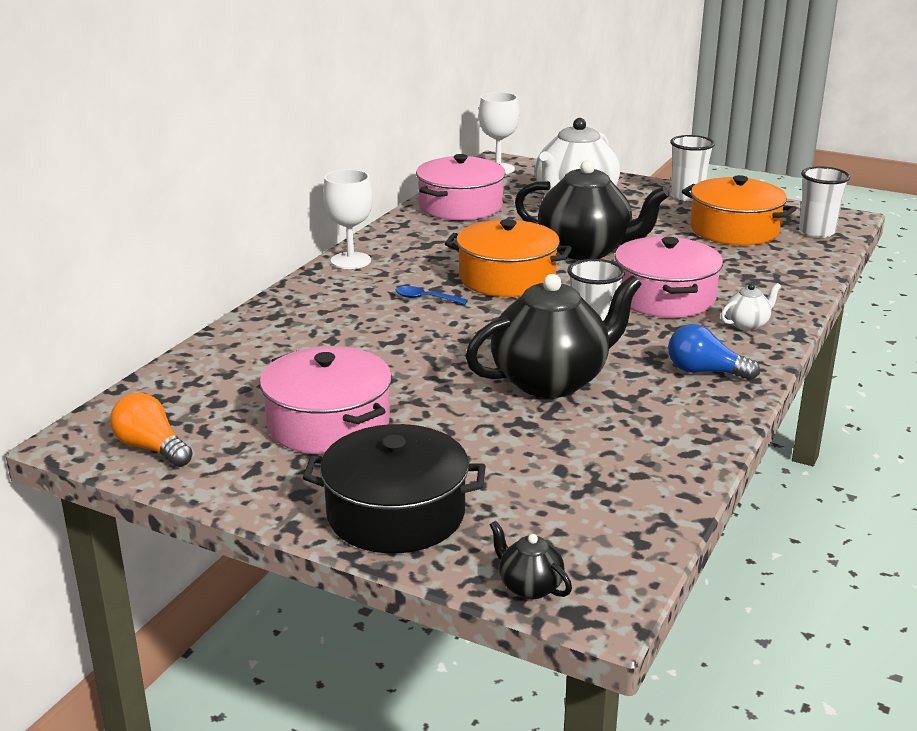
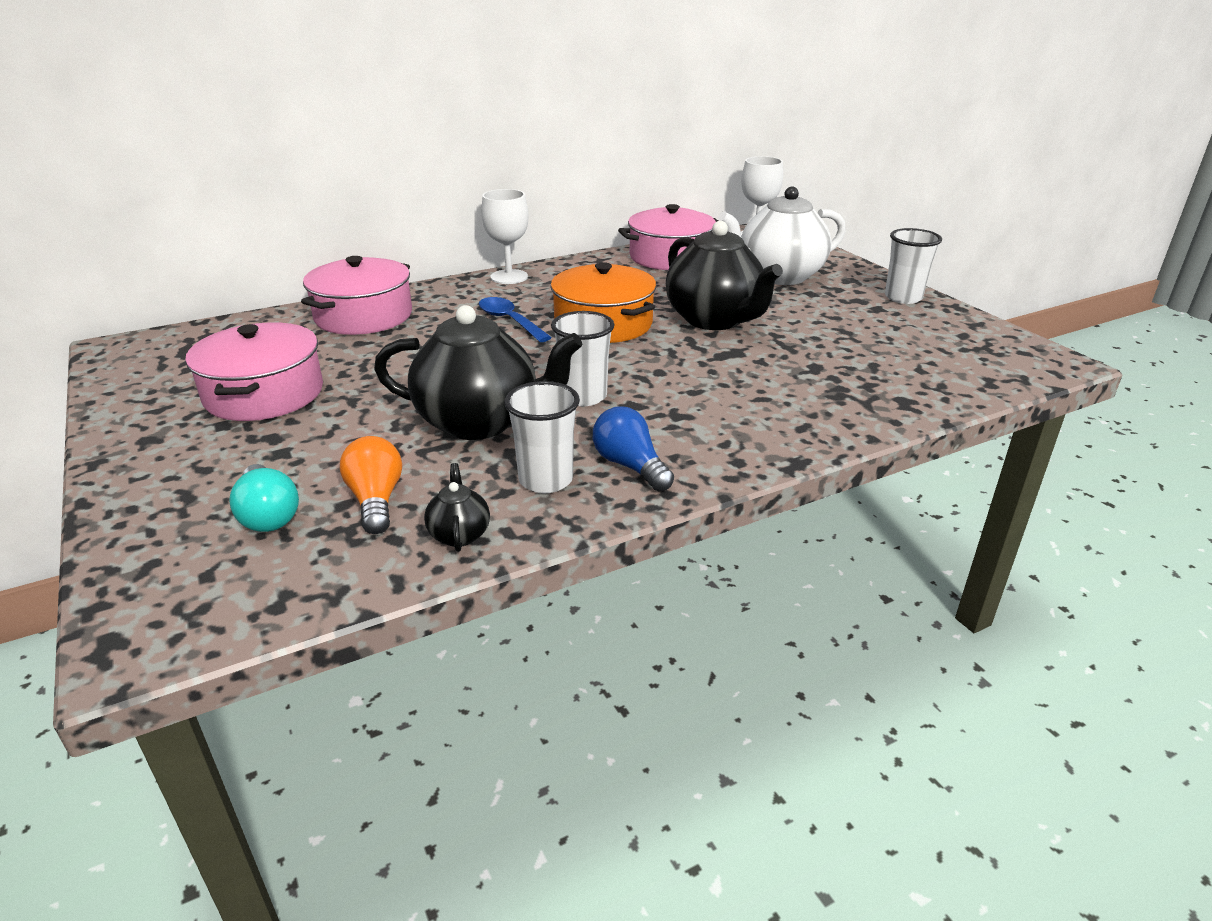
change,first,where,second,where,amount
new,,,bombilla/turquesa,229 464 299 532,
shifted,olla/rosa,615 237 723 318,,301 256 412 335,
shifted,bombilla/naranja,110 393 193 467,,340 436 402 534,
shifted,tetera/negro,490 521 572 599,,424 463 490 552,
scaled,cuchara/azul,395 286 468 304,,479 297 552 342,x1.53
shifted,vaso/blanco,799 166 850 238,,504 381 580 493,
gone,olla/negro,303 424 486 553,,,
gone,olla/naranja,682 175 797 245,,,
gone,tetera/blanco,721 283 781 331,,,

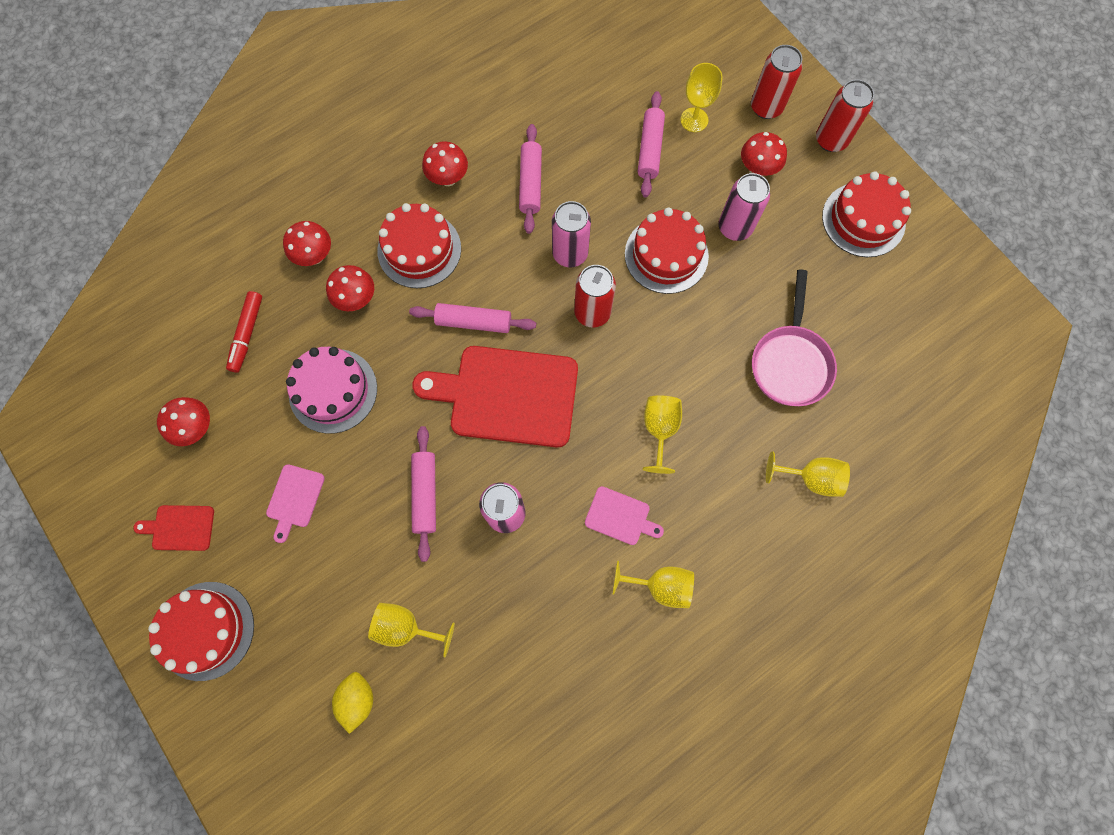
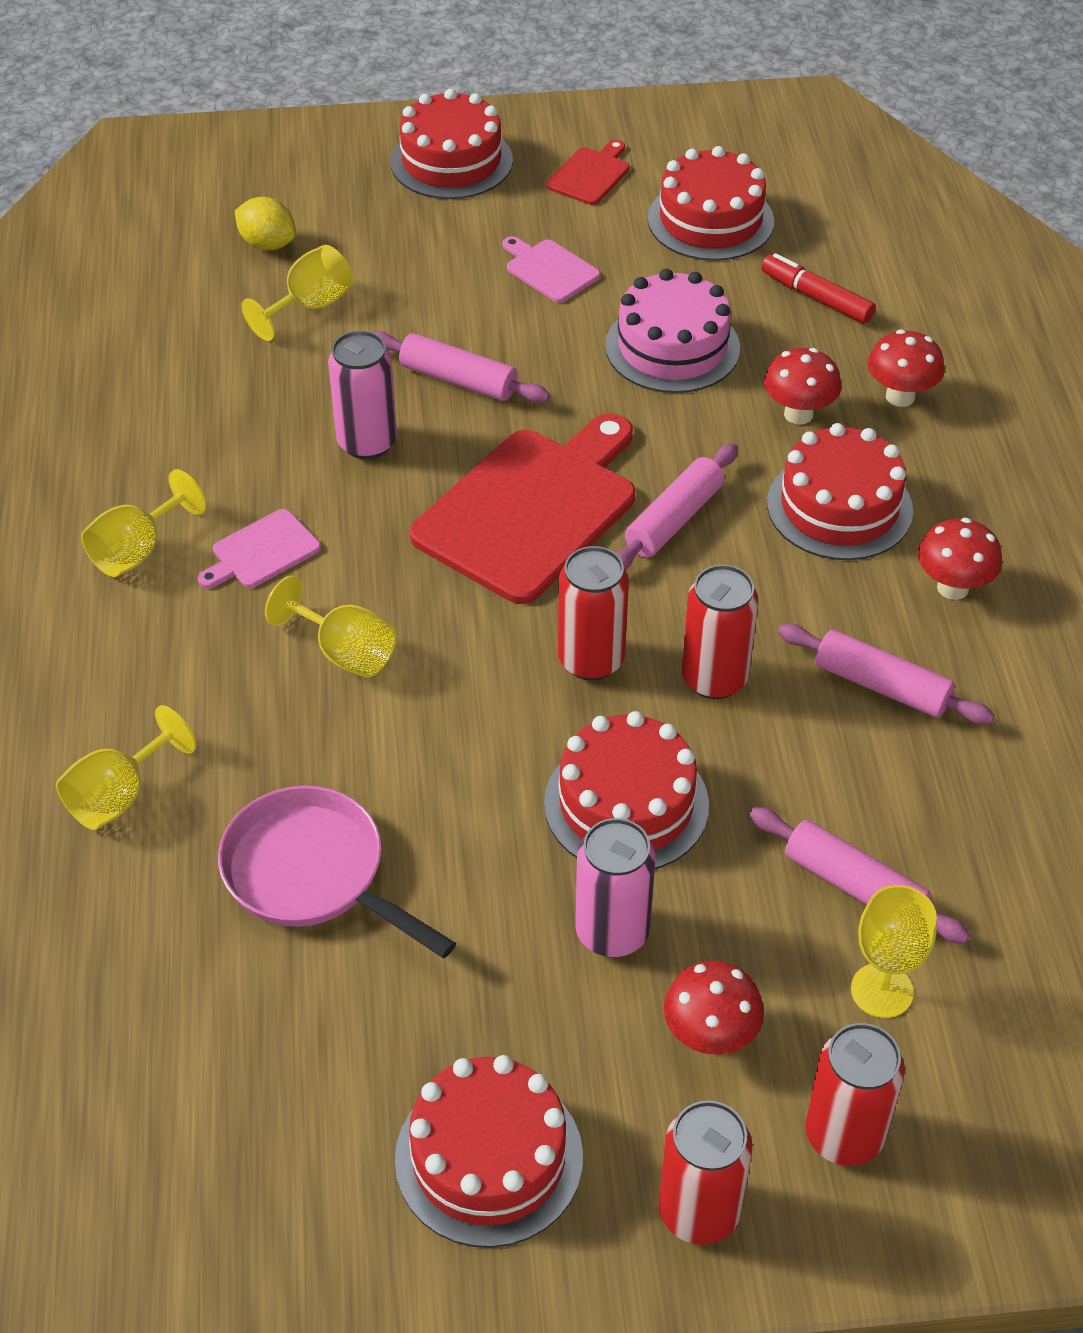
change,first,where,second,where,amount
swapped,seta/rojo,157 397 210 446,tarta/rojo,648 146 774 261,
repainted,lata/rosa,552 201 591 267,lata/rojo,682 565 758 699,

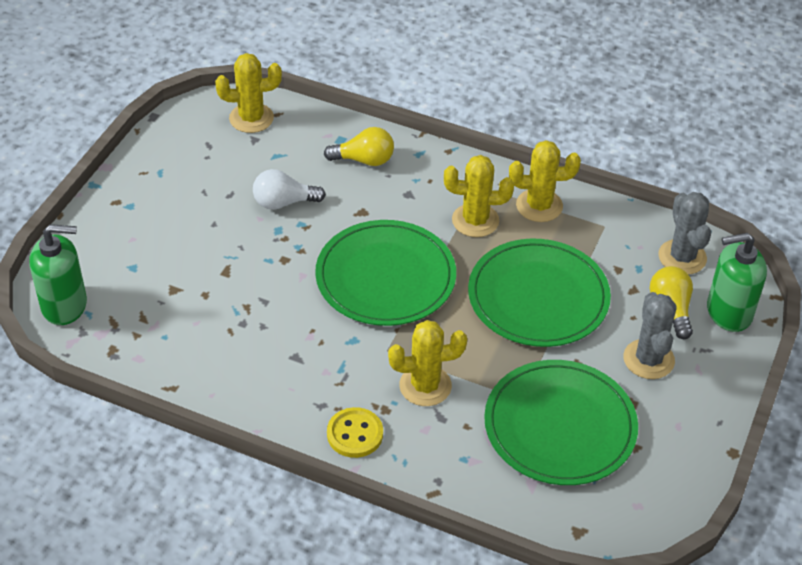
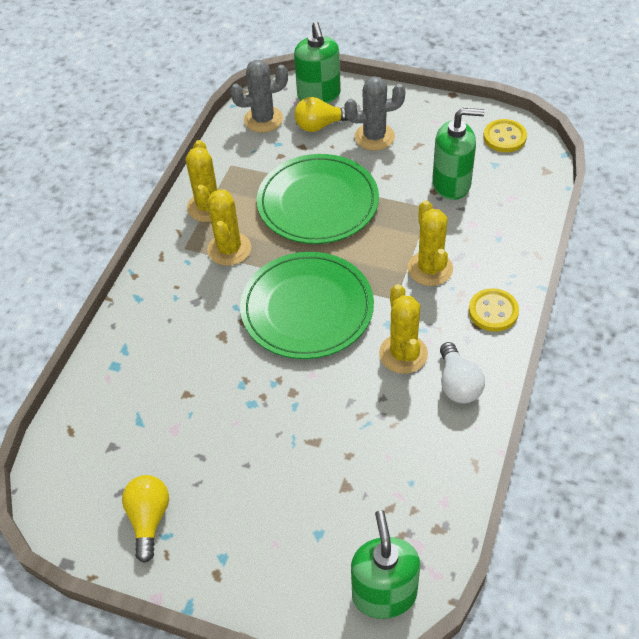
change,first,where,second,where,amount
shifted,bombilla/amarillo,324 127 394 166,,122 475 169 563,
shifted,cactus/amarillo,215 53 282 133,,379 284 428 374,
swapped,plato/verde,484 360 638 485,dispensador de jabón/verde,432 108 485 200,
shifted,bombilla/blanco,253 169 326 210,,440 342 485 403,
new,,,botón/amarillo,483 119 527 152,

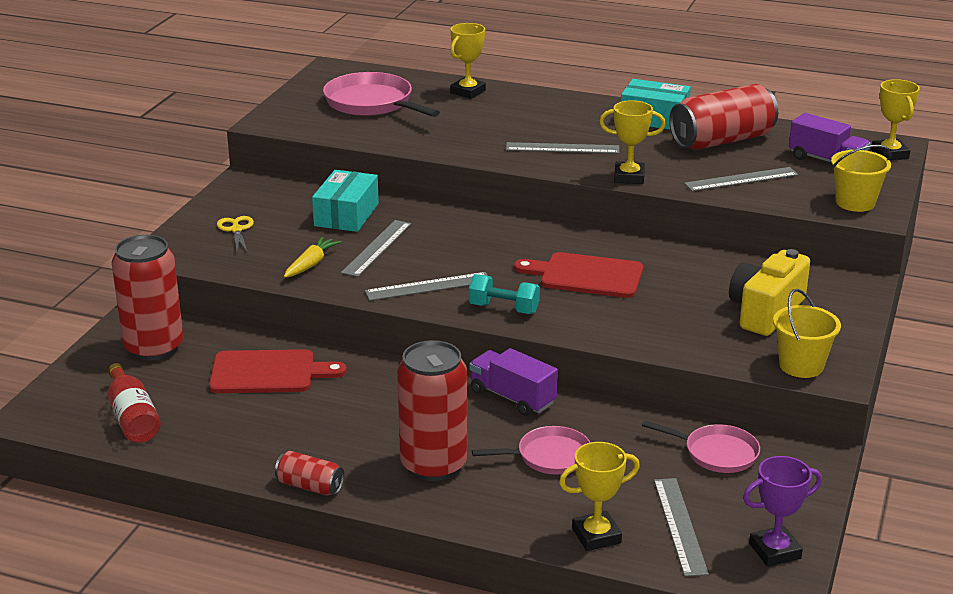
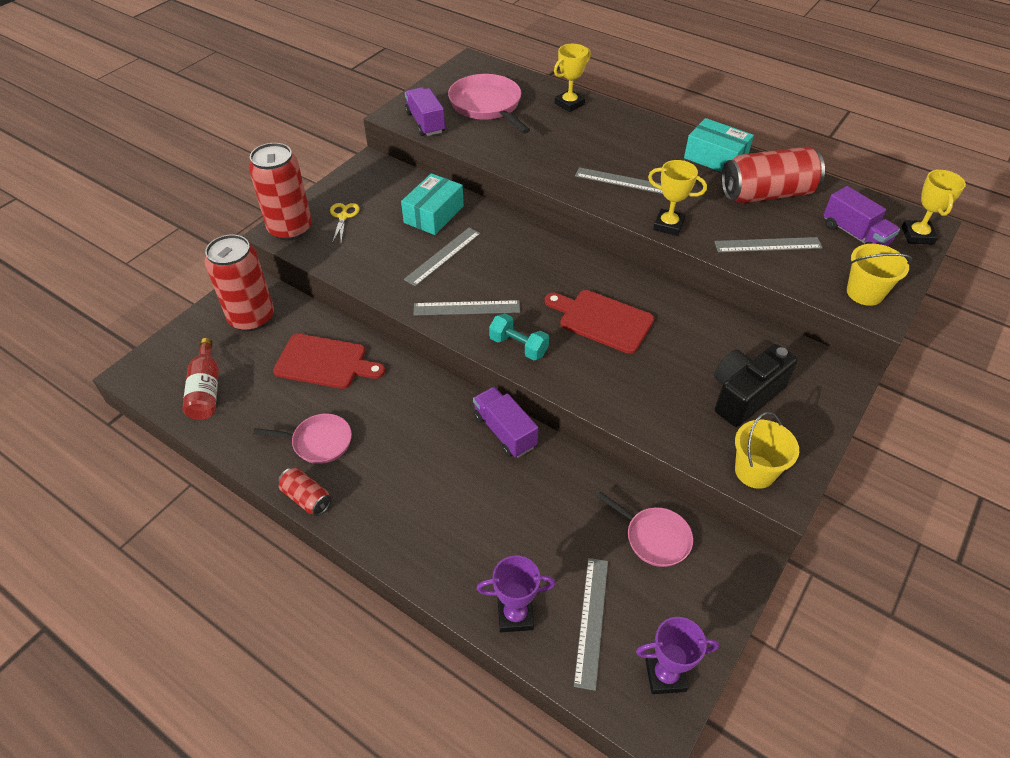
change,first,where,second,where,amount
shifted,lata/rojo,397 340 467 481,,249 143 312 241,
shifted,sartén/rosa,472 426 590 475,,253 414 352 464,
new,,,camión/morado,405 87 445 136,
repainted,trofeo/amarillo,559 442 640 551,trofeo/morado,477 555 556 632,
repainted,cámara/amarillo,729 249 810 336,cámara/negro,714 344 798 427,
gone,zanahoria/amarillo,284 237 341 278,,,

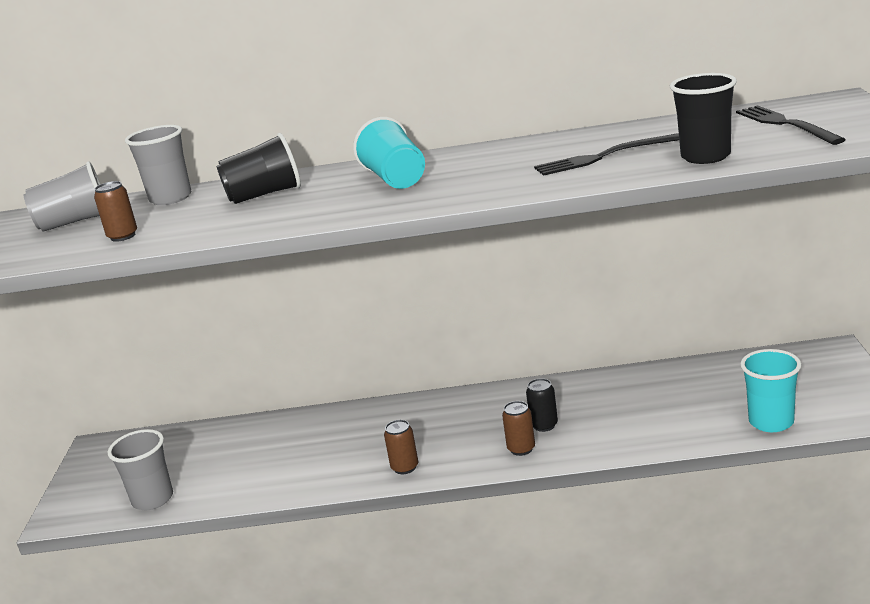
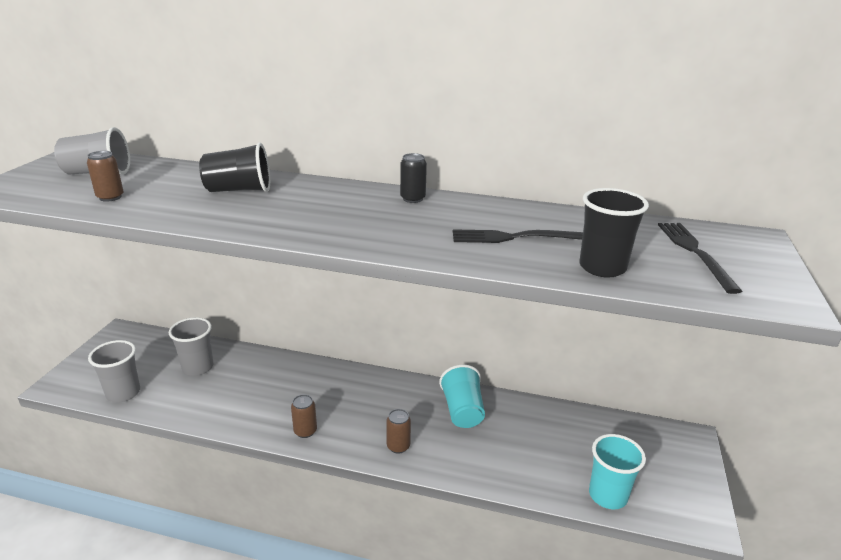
change,first,where,second,where,amount
shifted,vaso/gris,125 125 192 205,,169 317 213 376,
shifted,lata/negro,526 378 558 432,,400 153 427 203,
shifted,vaso/turquesa,353 117 425 189,,439 365 485 428,

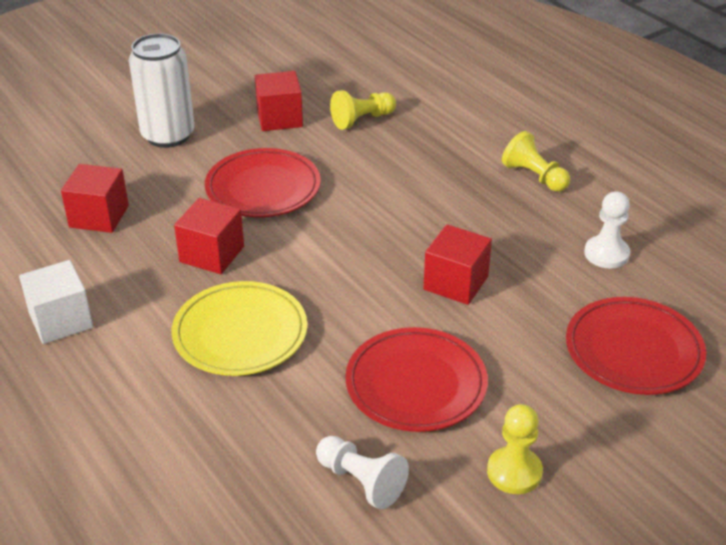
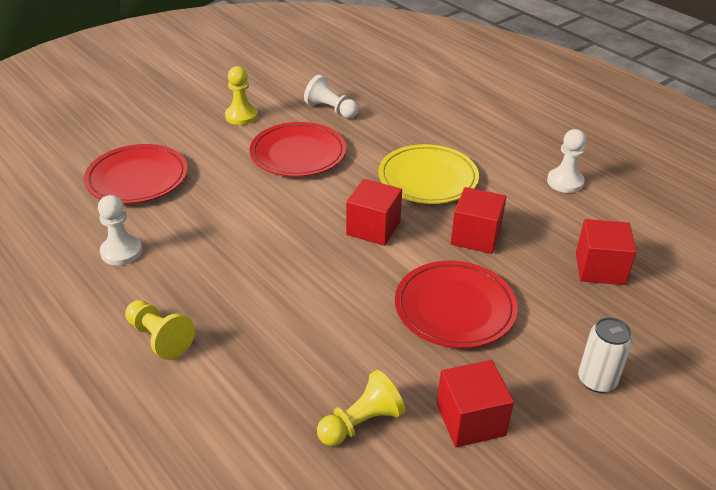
change,first,where,second,where,amount
shifted,cubo/rojo,423 224 492 305,,346 179 402 246,
swapped,cubo/blanco,19 260 93 344,peón/blanco,547 129 586 193,
scaled,lata/blanco,129 33 195 148,,578 317 633 393,x0.59

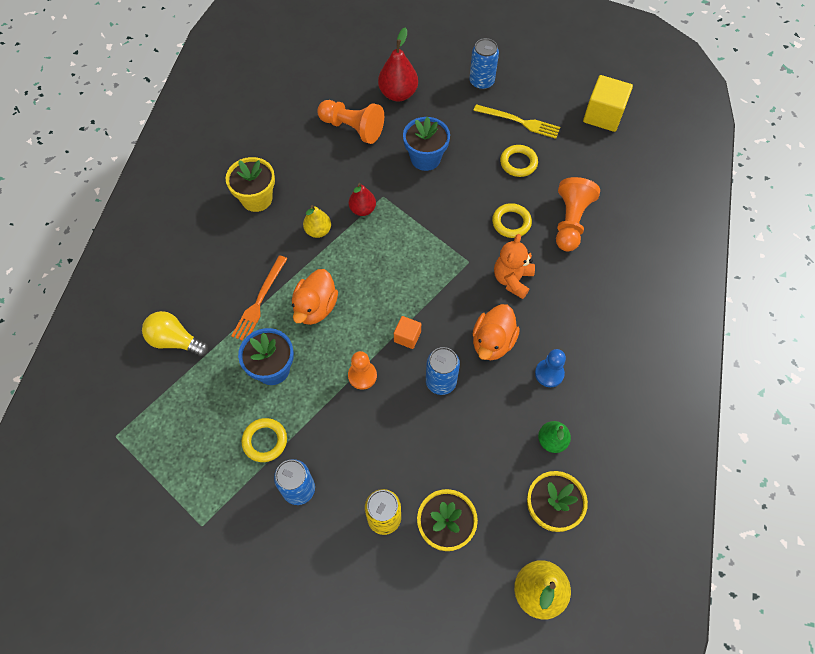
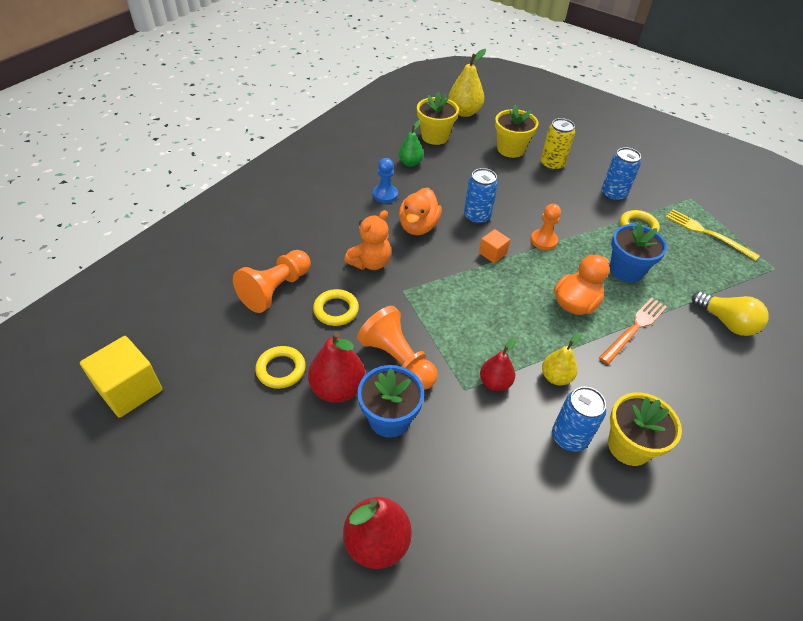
change,first,where,second,where,amount
new,,,pera/rojo,308 332 365 403,
shifted,peón/naranja,317 100 384 144,,357 306 437 390,
rotated,pato/naranja,472 304 520 360,,399 188 442 235,150 degrees clockwise
shifted,lata/azul,469 38 499 90,,552 387 606 452,
shifted,tenedor/amarillo,473 104 560 139,,666 209 760 261,

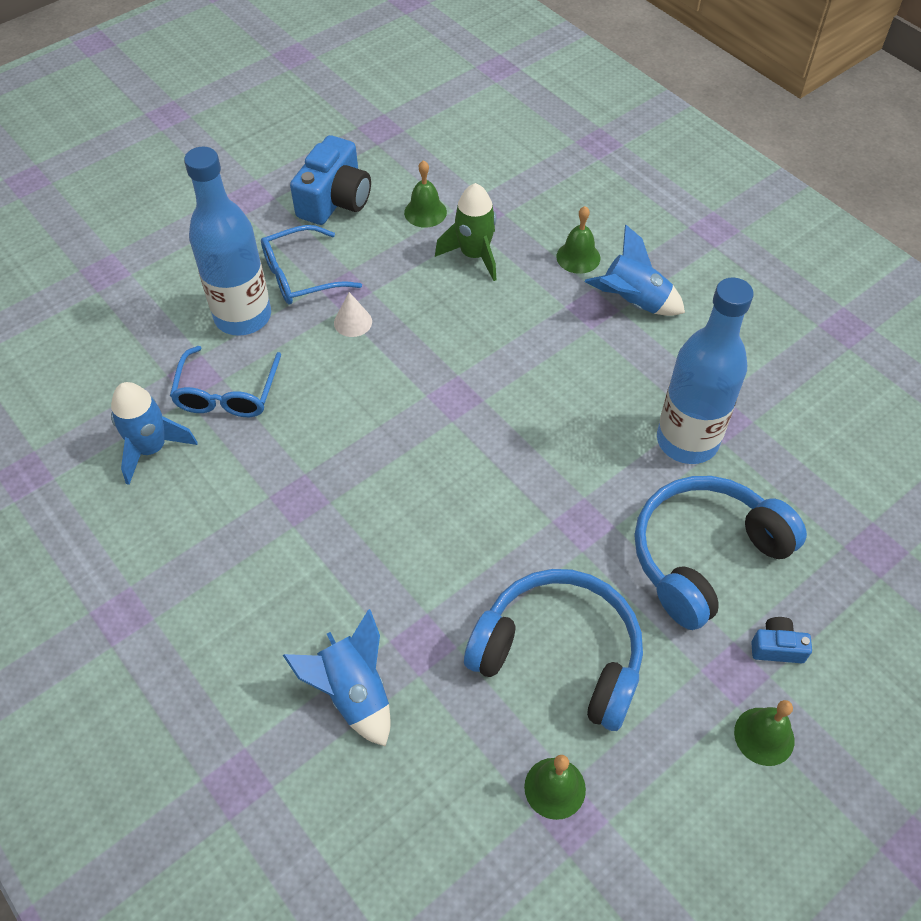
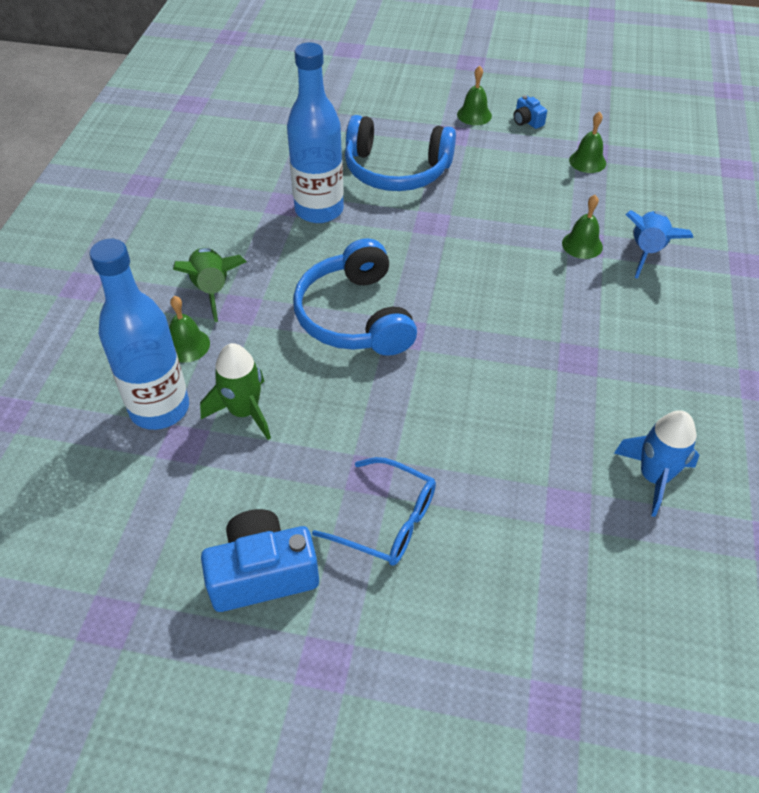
change,first,where,second,where,amount
shifted,botella/azul,184 147 271 336,,89 239 189 430,
repainted,cohete/azul,585 225 685 316,cohete/verde,173 248 246 322,
shifted,auriculares/azul,464 569 643 731,,293 238 417 356,
shifted,cámara/azul,751 617 812 663,,513 95 547 129,
shifted,campana/verde,404 160 447 228,,562 195 603 259,
gone,gafas/azul,170 346 281 417,,,
gone,cono/blanco,334 292 372 337,,,

